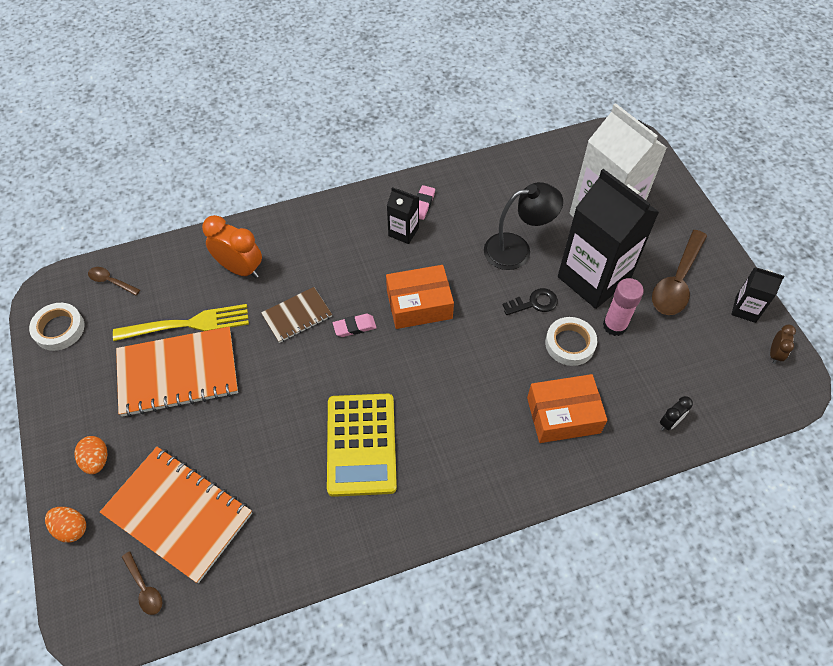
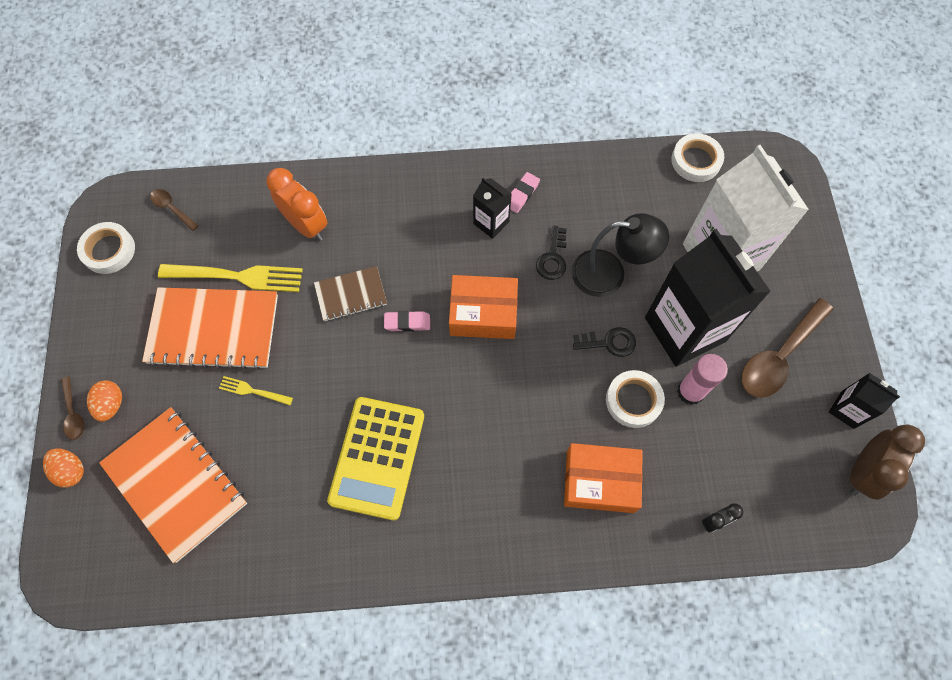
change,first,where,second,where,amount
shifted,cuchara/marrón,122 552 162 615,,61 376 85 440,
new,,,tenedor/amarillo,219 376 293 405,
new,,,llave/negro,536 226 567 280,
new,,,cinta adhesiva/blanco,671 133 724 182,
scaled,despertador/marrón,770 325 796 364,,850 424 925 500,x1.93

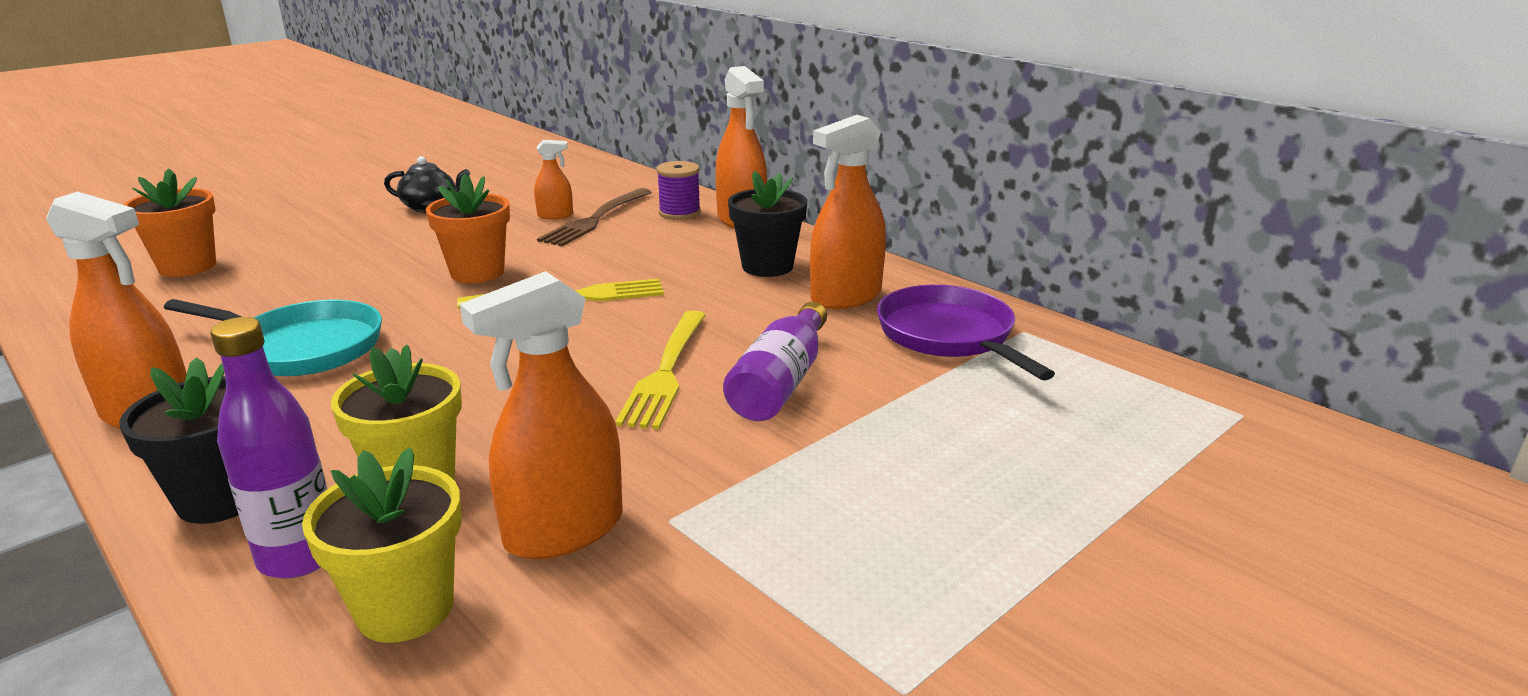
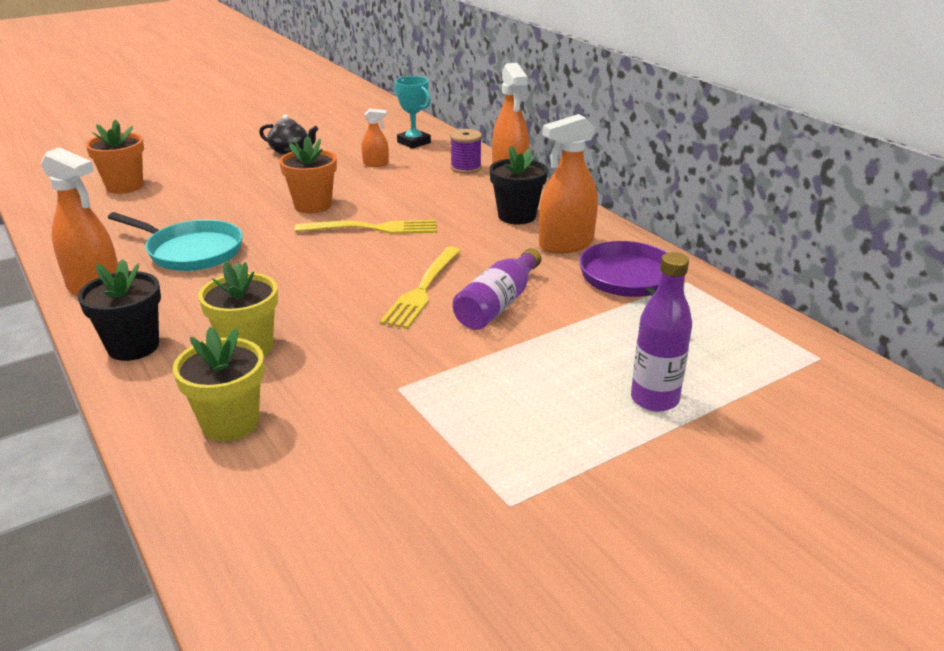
change,first,where,second,where,amount
new,,,trofeo/turquesa,394 76 431 149,
shifted,botella/morado,210 317 327 578,,631 252 692 412,
gone,pulverizador/naranja,460 271 623 559,,,
gone,tenedor/marrón,537 188 652 246,,,

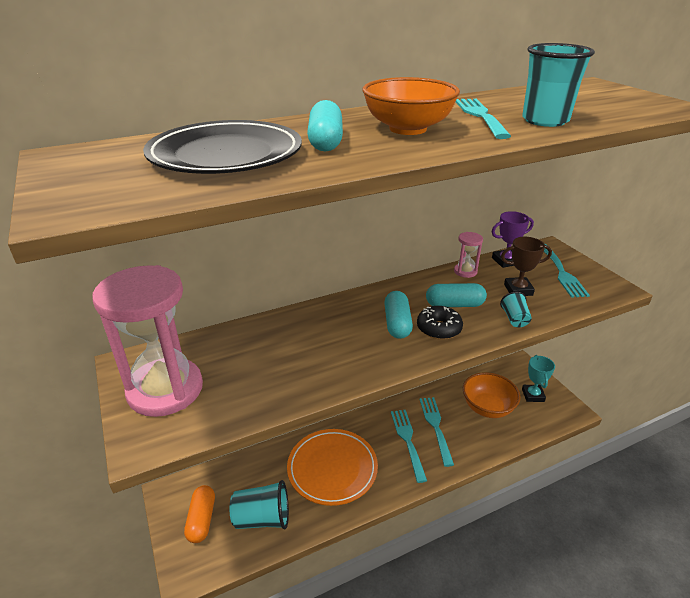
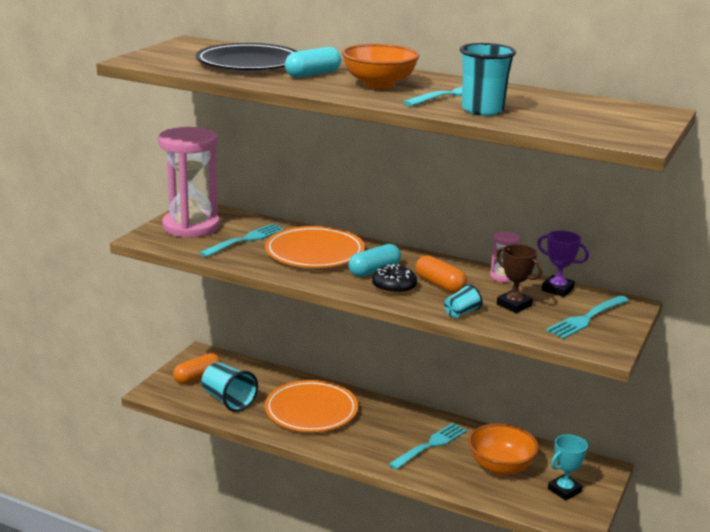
change,first,where,second,where,amount
shifted,tenedor/turquesa,391 410 427 483,,200 224 285 257,
new,,,plato/naranja,265 226 365 268,
repainted,cápsula/turquesa,426 283 487 307,cápsula/naranja,415 255 467 293,

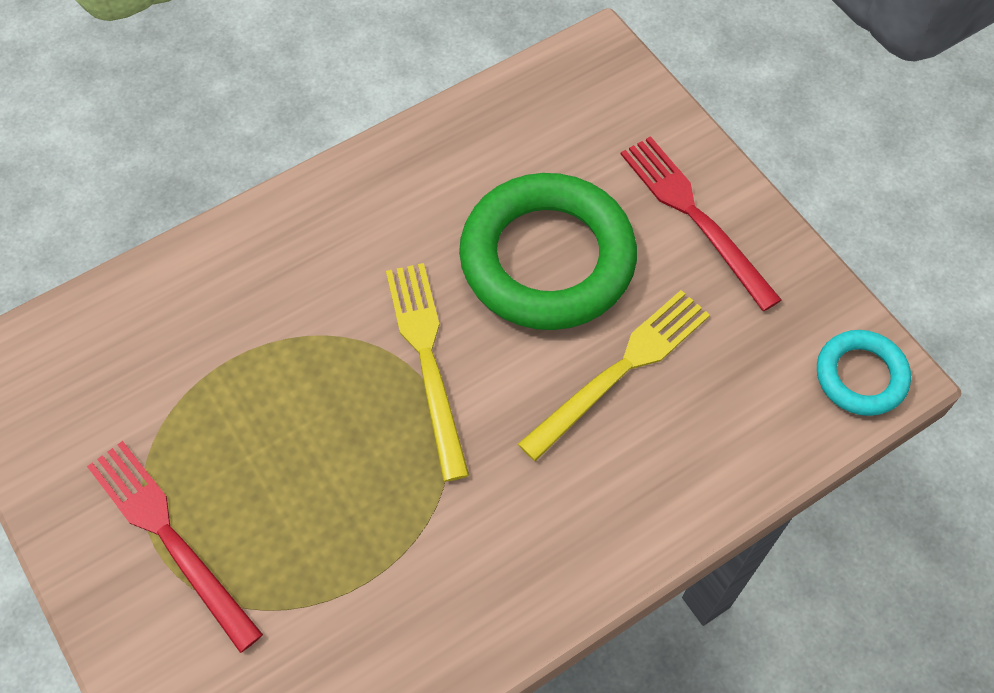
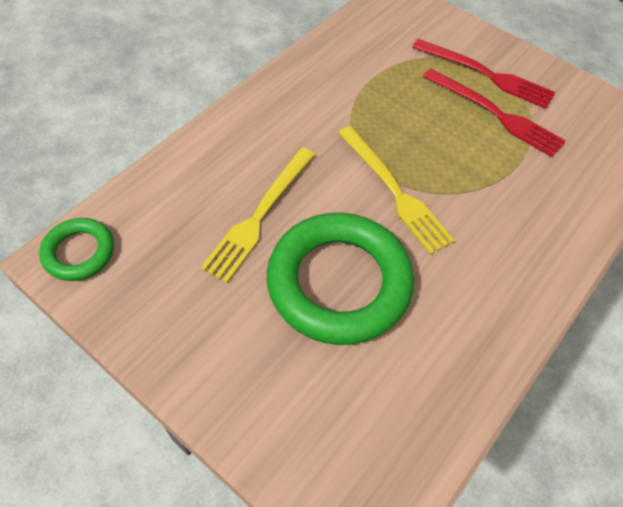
change,first,where,second,where,amount
repainted,anillo/turquesa,817 330 911 416,anillo/verde,39 218 114 281,
shifted,tenedor/rojo,621 136 782 311,,423 69 566 157,

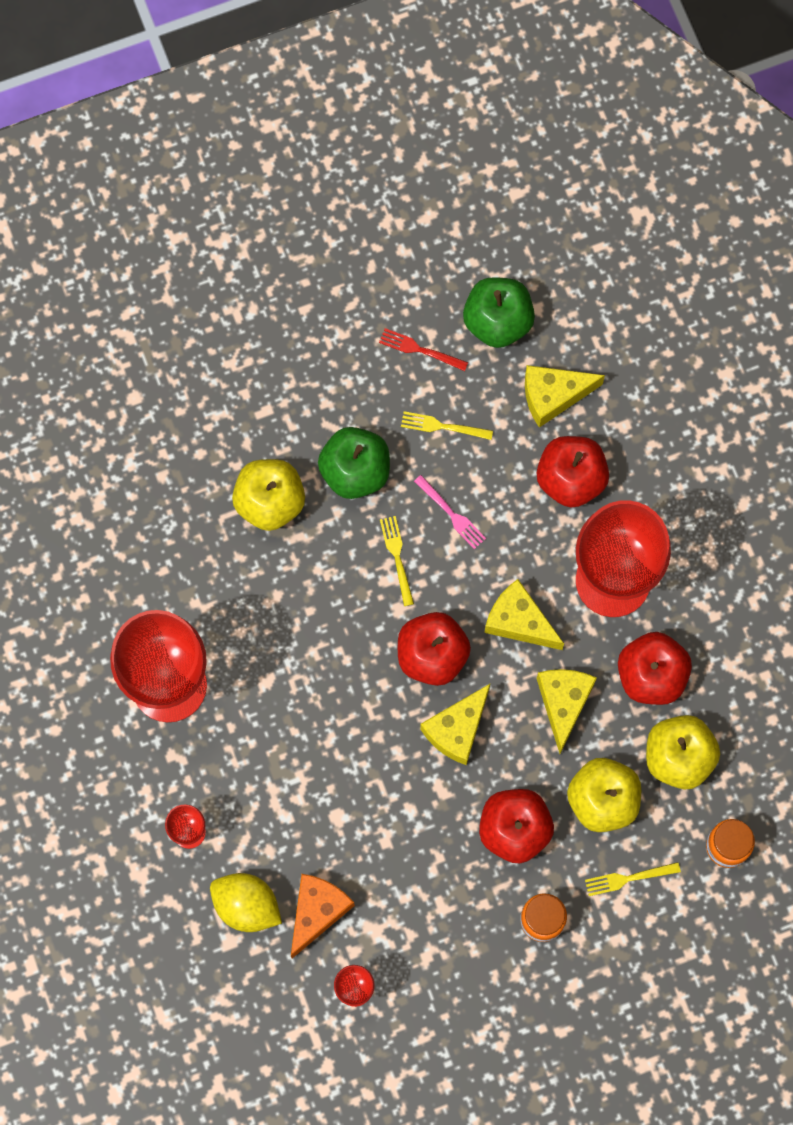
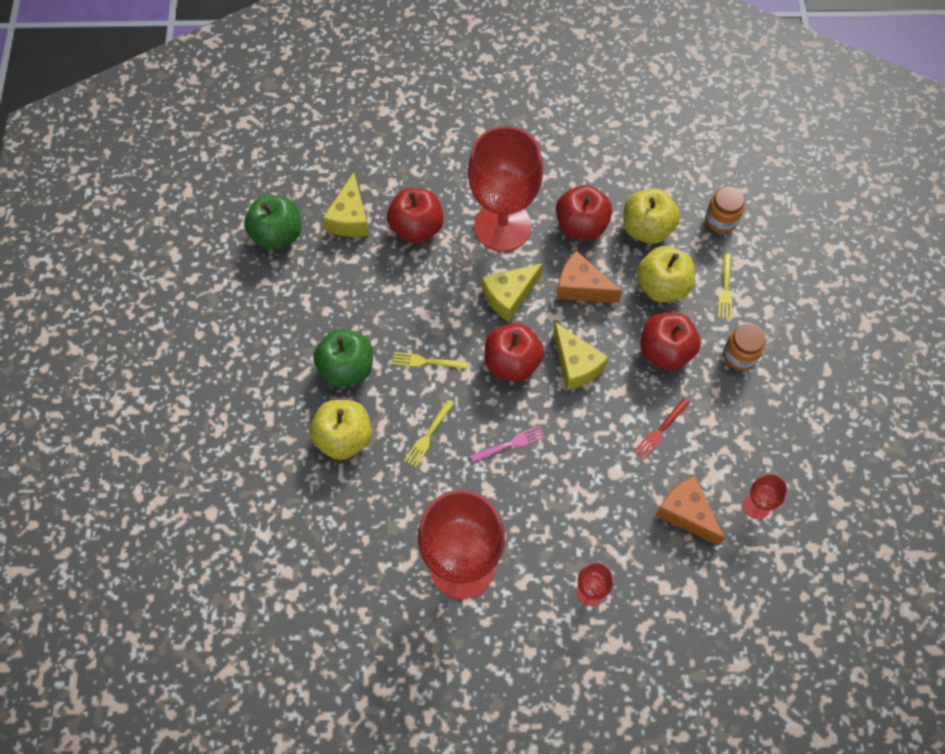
change,first,where,second,where,amount
shifted,tenedor/amarillo,401 411 493 440,,404 400 454 468,
shifted,tenedor/rosa,414 475 486 549,,470 425 545 463,
repainted,queso/amarillo,537 669 597 754,queso/naranja,557 251 622 303,
shifted,tenedor/rojo,379 328 468 371,,634 398 689 459,
gone,limón/amarillo,210 873 282 932,,,

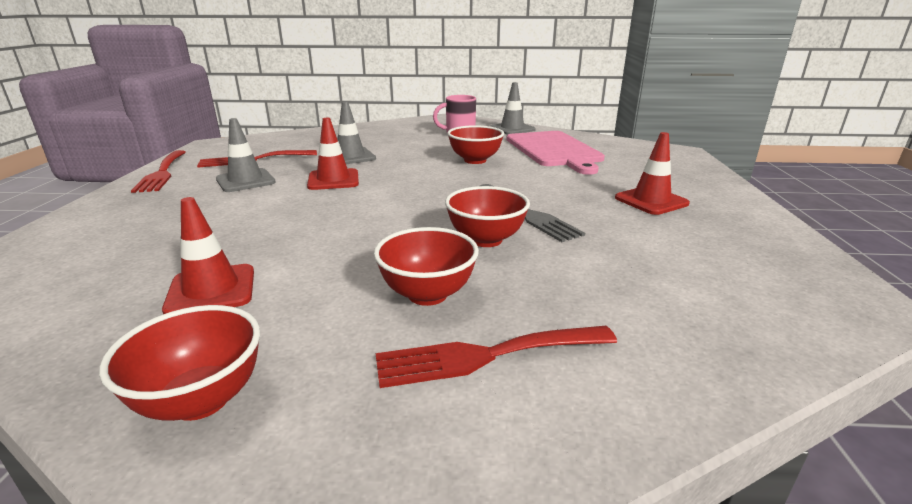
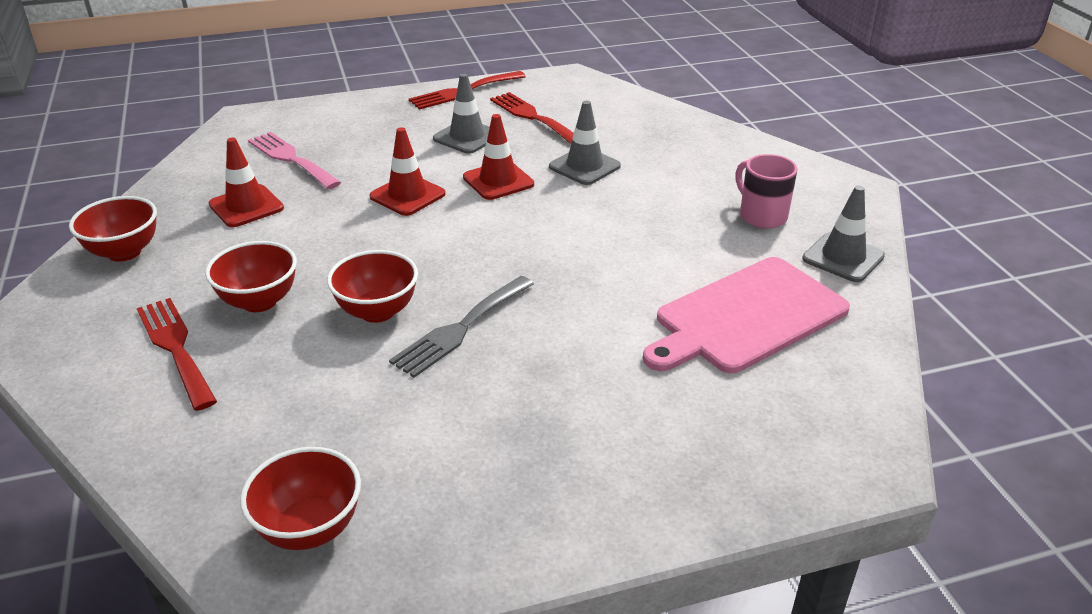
change,first,where,second,where,amount
shifted,cuenco/rojo,447 125 504 164,,240 447 361 550,
new,,,tenedor/rosa,248 132 341 189,
shifted,cono de tráfico/rojo,615 132 690 215,,369 127 446 216,

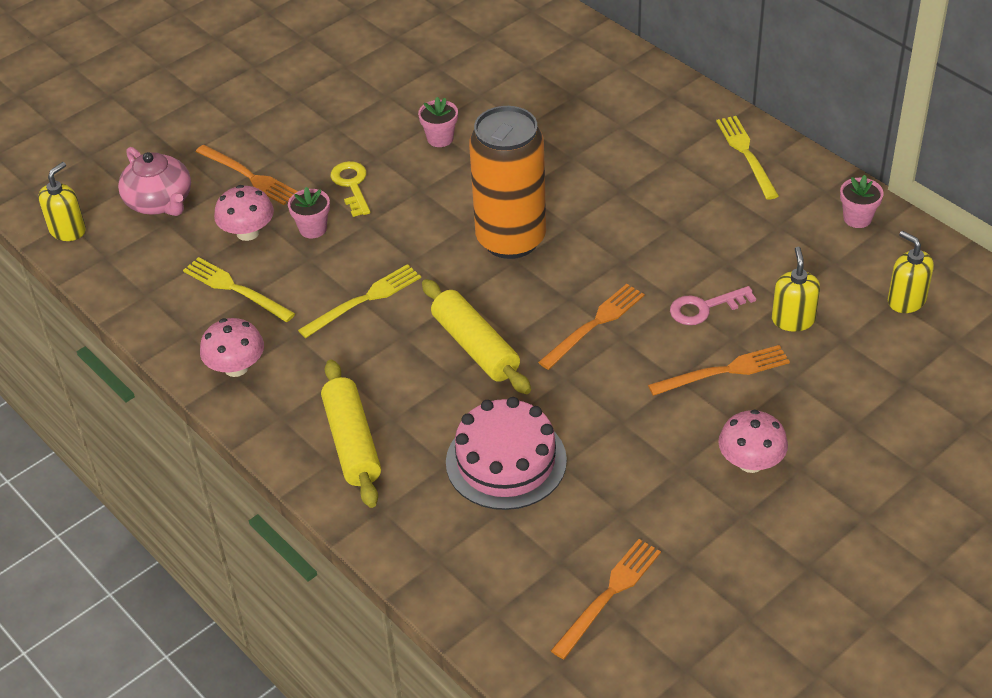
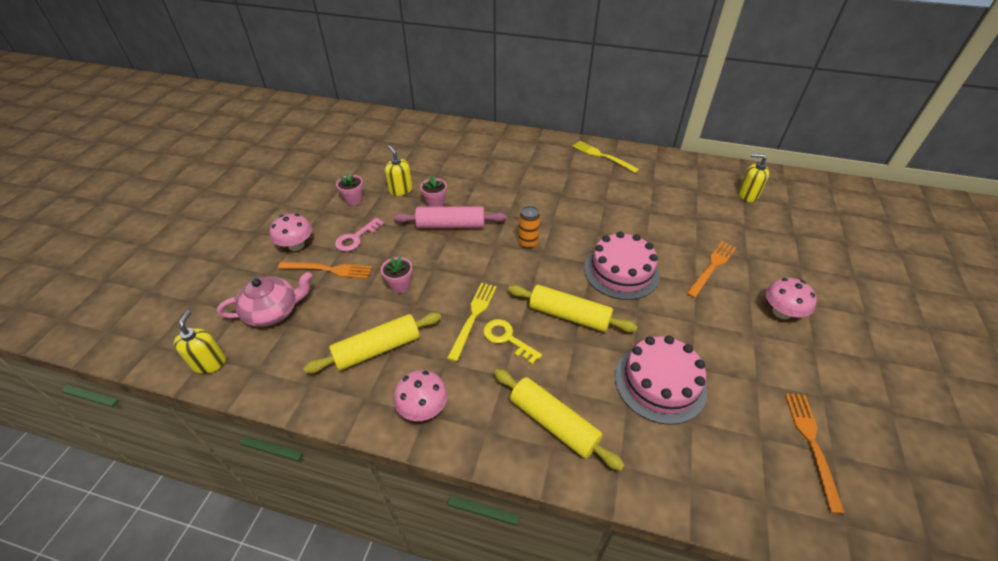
change,first,where,second,where,amount
rotated,tetera/rosa,118 147 191 216,,217 272 312 327,45 degrees counterclockwise
shifted,seta/rosa,214 185 274 241,,270 214 312 251,
swapped,tenedor/amarillo,183 257 296 322,rodillo/amarillo,303 312 441 373,
shifted,llave/rosa,670 286 756 325,,335 218 384 251,
shifted,maceta/rosa,840 175 883 228,,336 172 363 206,
shifted,dispensador de jabón/amarillo,772 247 820 332,,385 145 413 196,
new,,,rodillo/rosa,393 206 507 228,
shifted,llave/amarillo,330 161 370 217,,483 319 542 364,
scaled,lata/naranja,469 106 546 259,,519 206 540 249,x0.42
swapped,tenedor/naranja,538 284 645 370,tarta/rosa,584 231 660 300,

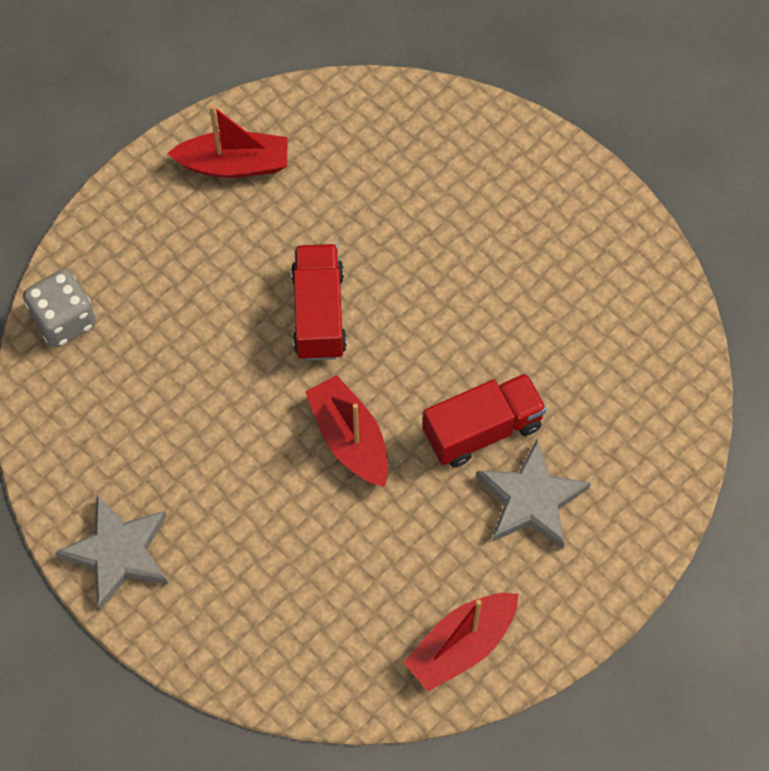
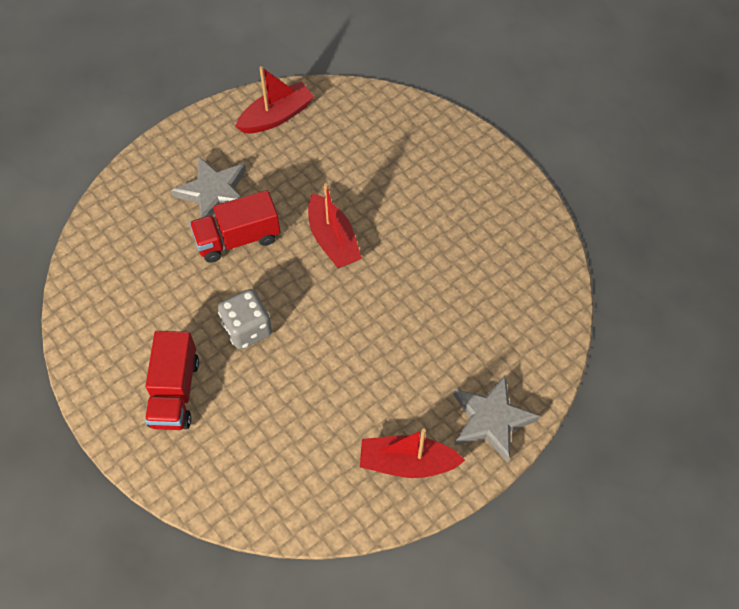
change,first,where,second,where,amount
shifted,camión/rojo,291 244 347 360,,145 331 199 430,
shifted,dado/gris,23 269 96 348,,218 289 272 349,
shifted,estrella/gris,55 495 168 610,,453 375 540 462,

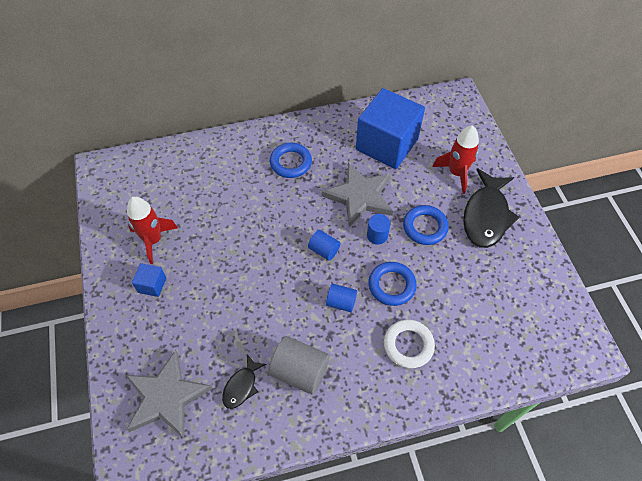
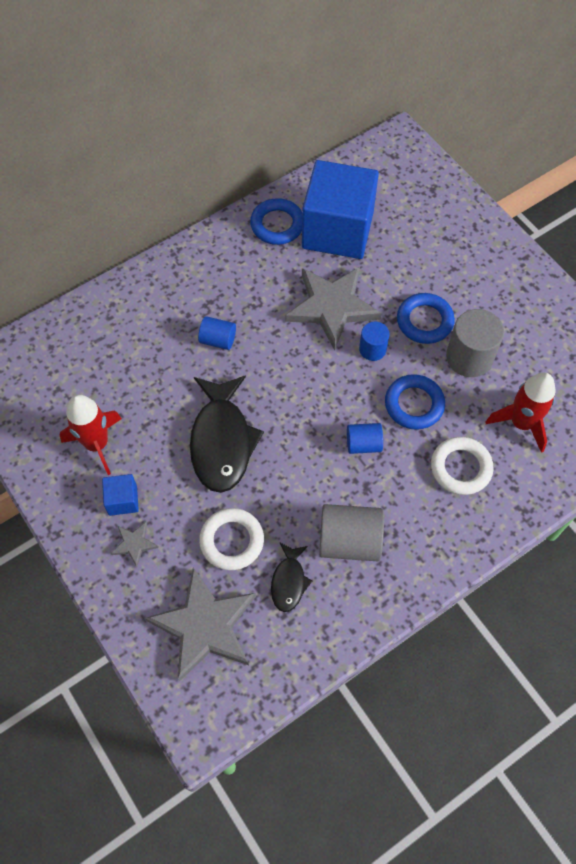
change,first,where,second,where,amount
new,,,estrella/gris,111 521 159 567,
shifted,pez/negro,463 168 520 248,,190 375 264 493,
shifted,cilindro/azul,308 230 340 261,,198 316 236 350,
new,,,anillo/blanco,199 508 264 570,
shifted,anillo/azul,270 143 312 178,,250 198 302 245,
new,,,cilindro/gris,446 309 504 377,
shifted,cohete/rojo,432 125 479 194,,486 372 555 453,

